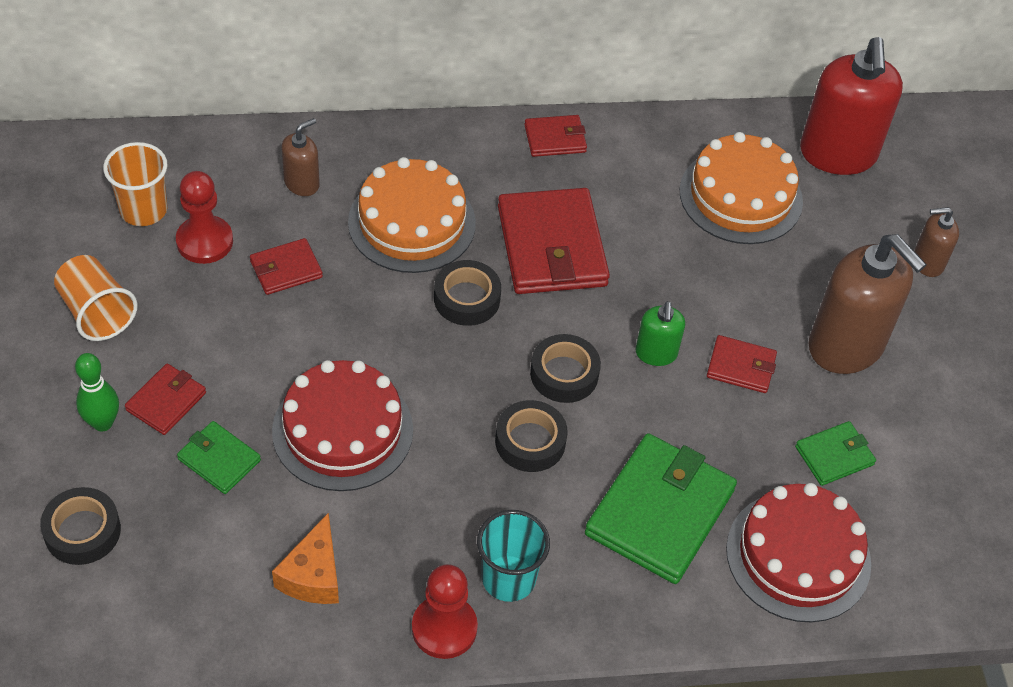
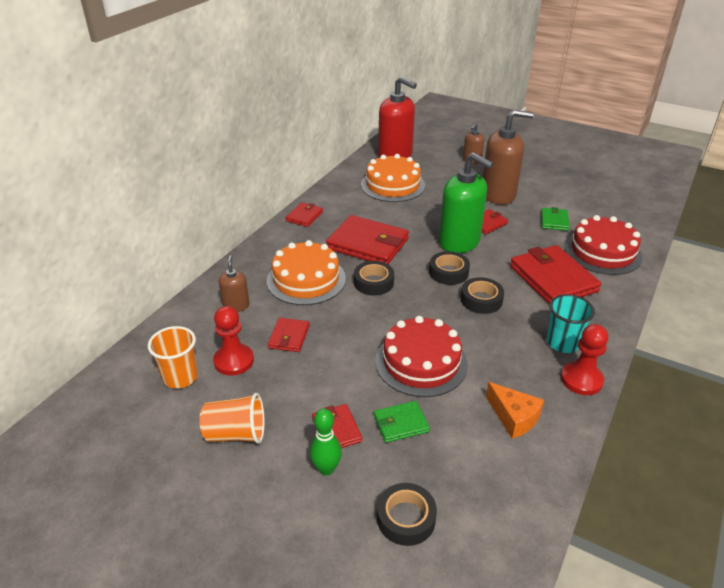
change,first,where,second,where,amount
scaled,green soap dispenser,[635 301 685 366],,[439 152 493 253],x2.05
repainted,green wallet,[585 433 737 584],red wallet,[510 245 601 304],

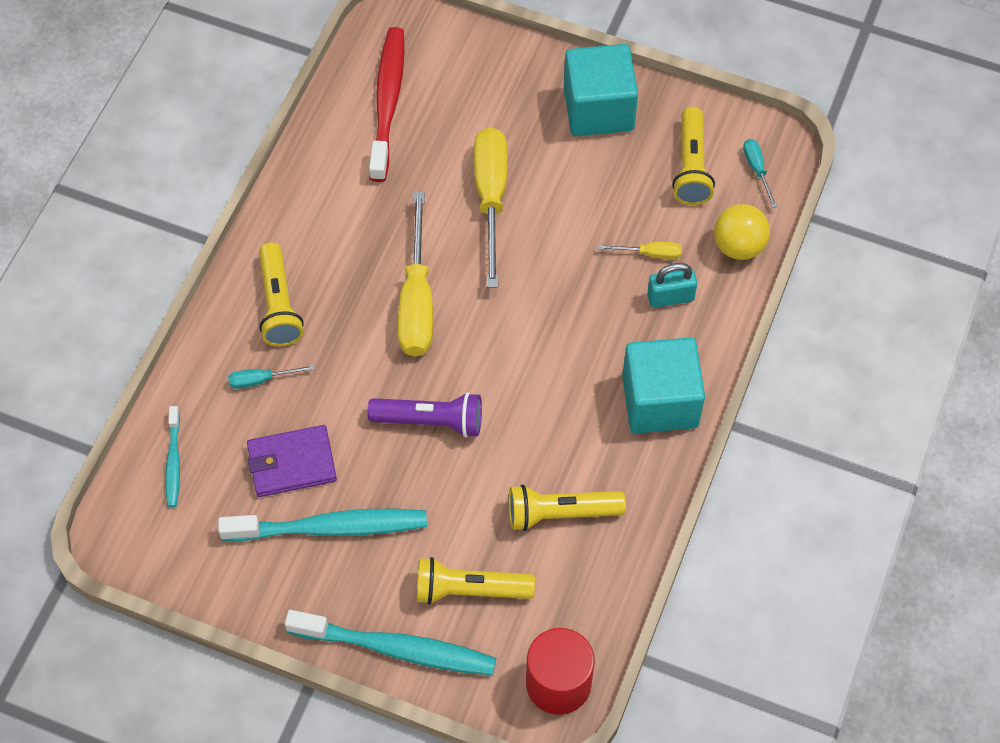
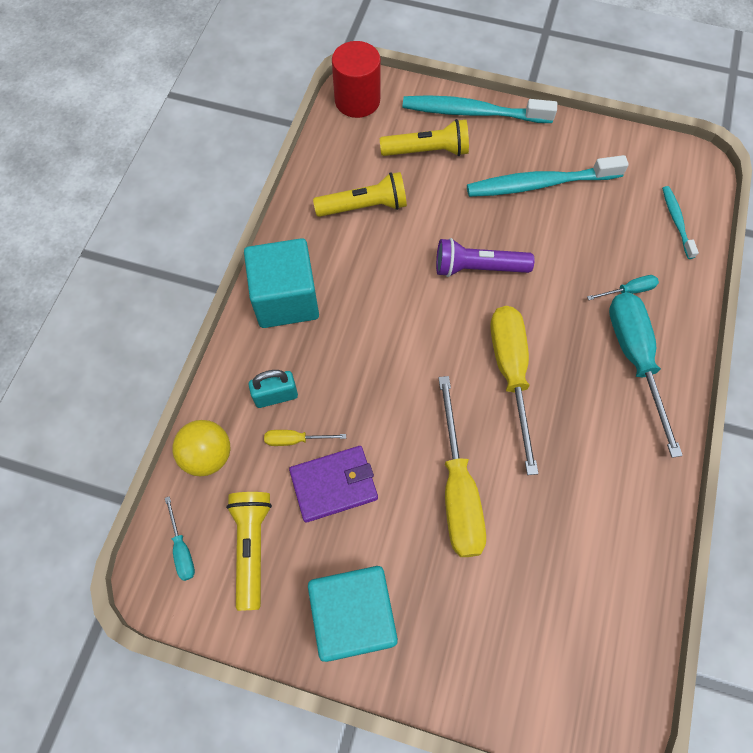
change,first,where,second,where,amount
gone,red toothbrush,[369 27 404 182],,,
swapped,yellow flashlight,[259 242 304 346],turquoise screwdriver,[609 292 683 458],
shifted,purple wallet,[247 425 337 497],,[289 446 378 523],

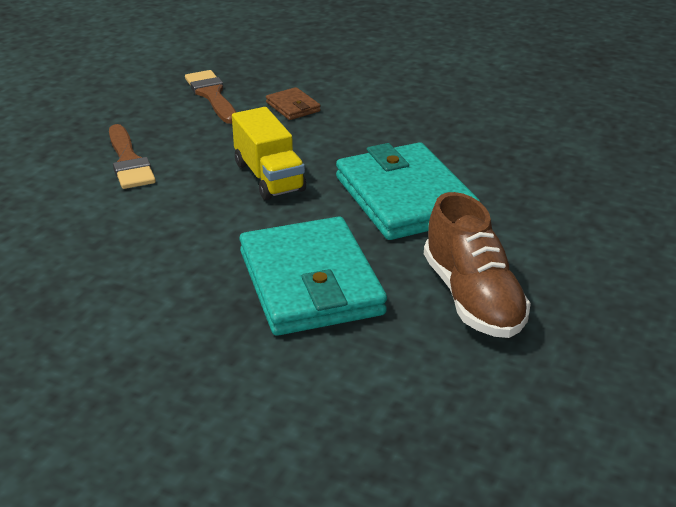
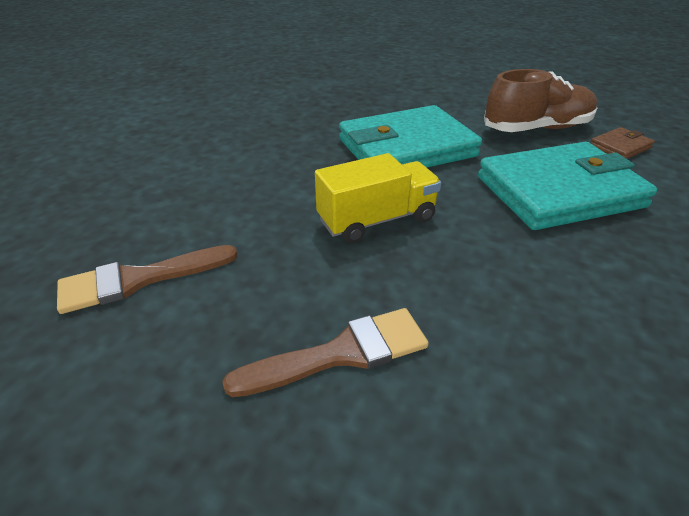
change,first,where,second,where,amount
shifted,brown wallet,[266 87 321 120],,[591 127 655 159],

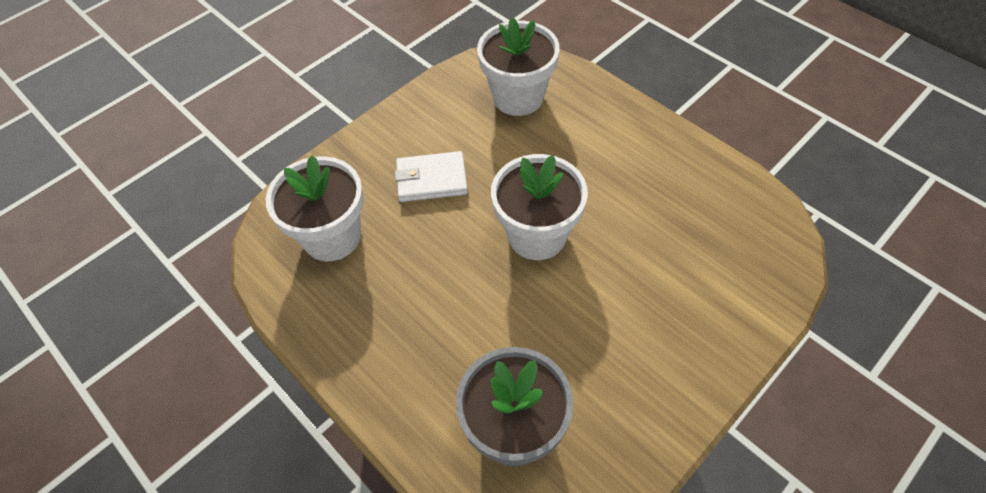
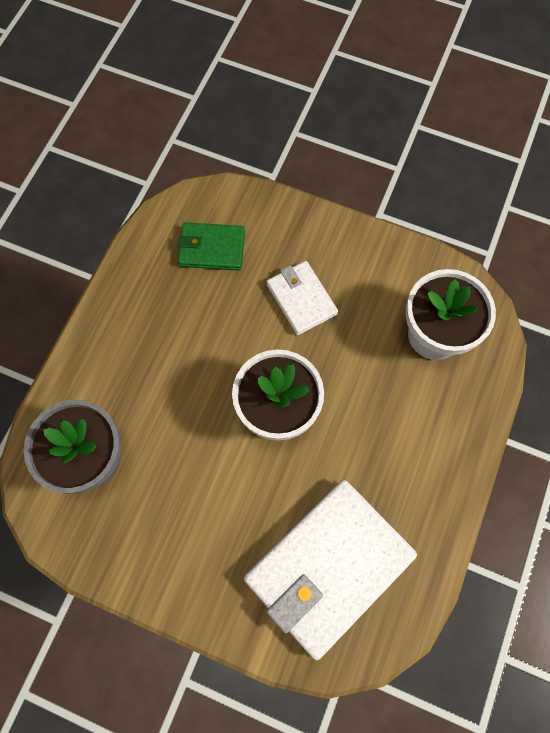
change,first,where,second,where,amount
swapped,white flower pot,[266 155 364 261],green wallet,[178 222 245 271],
new,,,white wallet,[244 480 417 660],

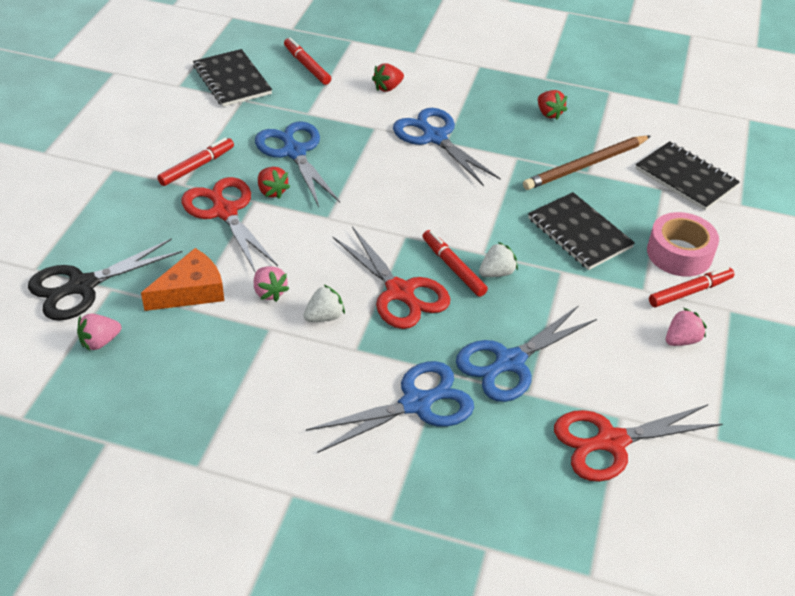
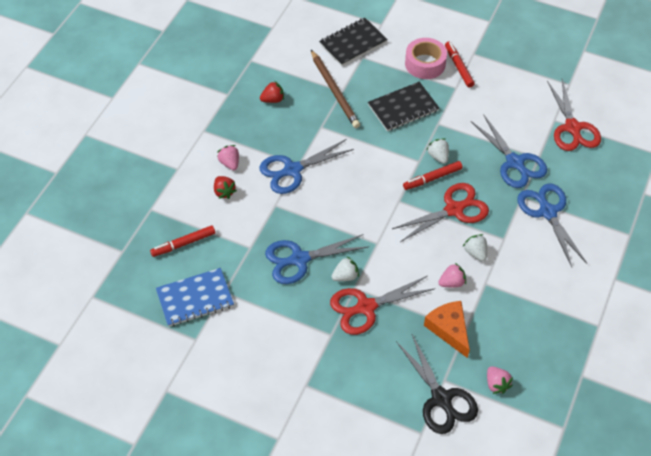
change,first,where,second,where,amount
repainted,black notebook,[193 49 272 107],blue notebook,[156 268 234 327],
gone,red marker,[157 138 234 186],,,
repainted,red strawberry,[258 167 290 199],white strawberry,[331 257 359 281],
shifted,pink strawberry,[666 308 707 346],,[217 145 239 170],

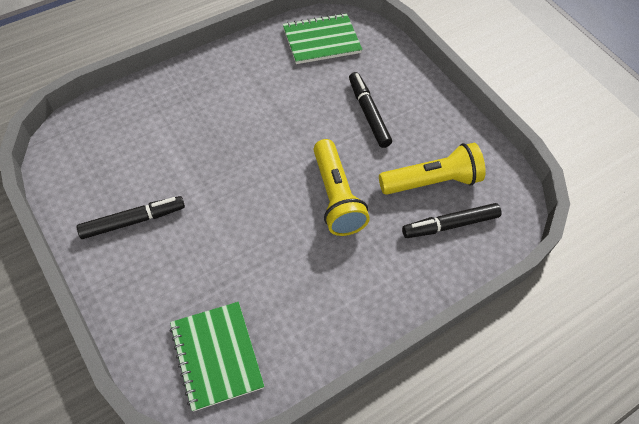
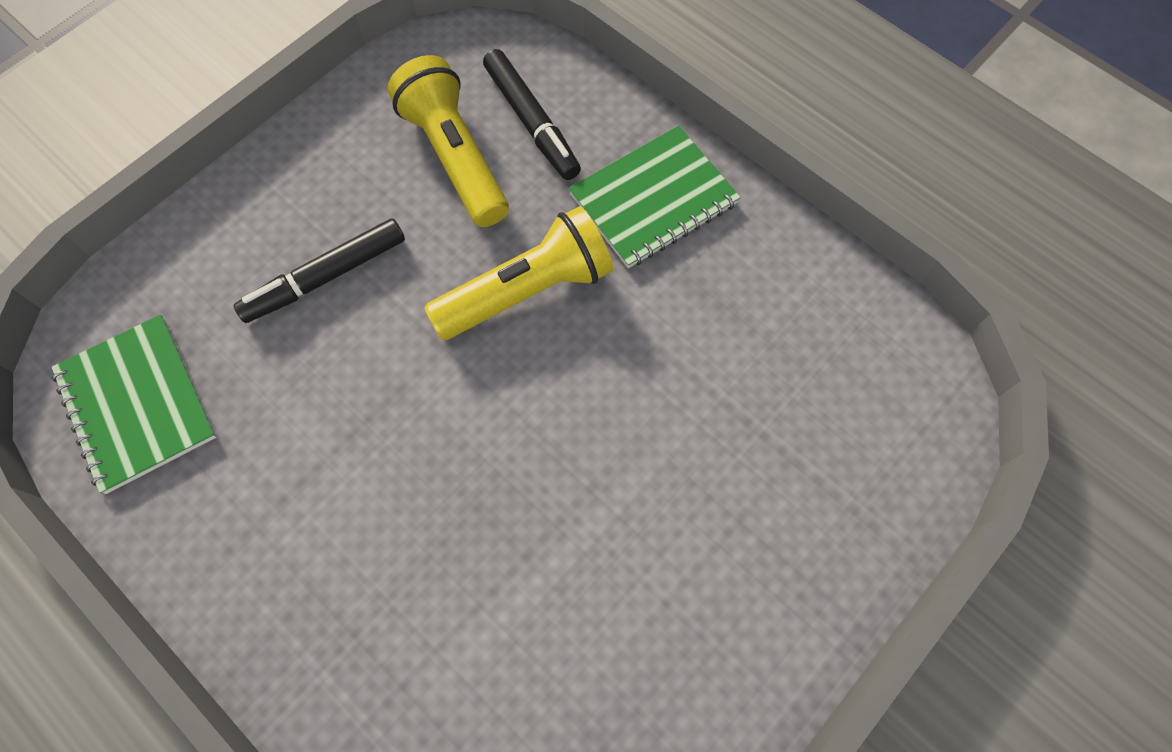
change,first,where,second,where,amount
gone,black marker,[77 196 185 239],,,
shifted,green notebook,[170 302 265 412],,[569 125 741 268],

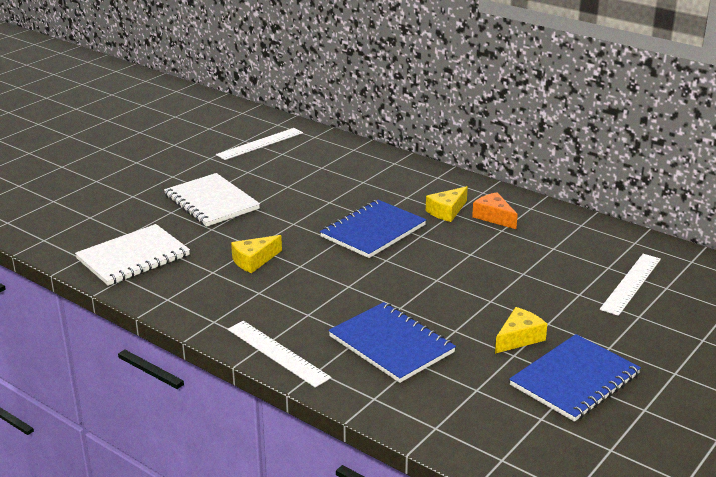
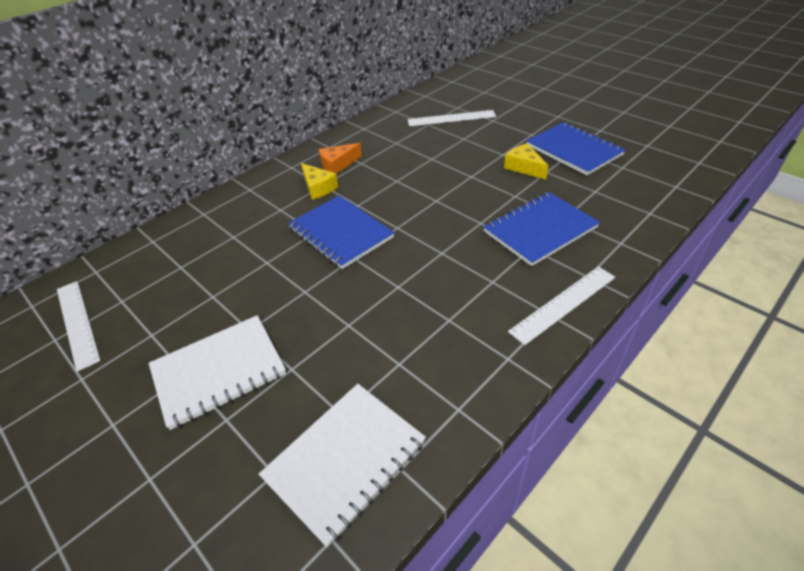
change,first,where,second,where,amount
rotated,white notebook,[75 224 190 286],,[259 384 426 548],75 degrees clockwise
gone,yellow cheese,[231 235 282 273],,,
rotated,white ruler,[600 254 661 316],,[408 110 496 126],45 degrees counterclockwise

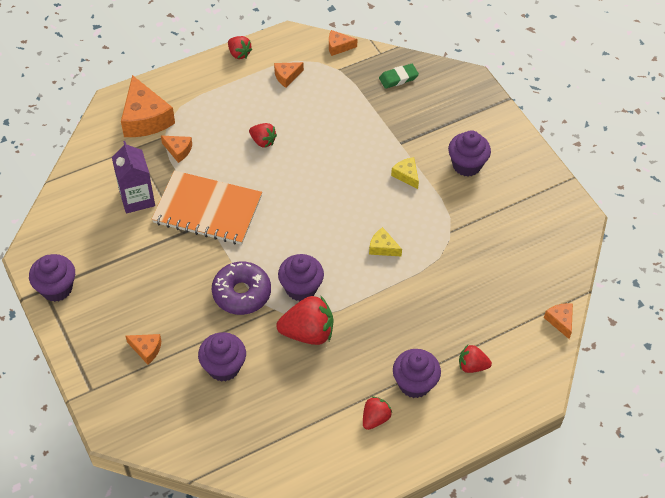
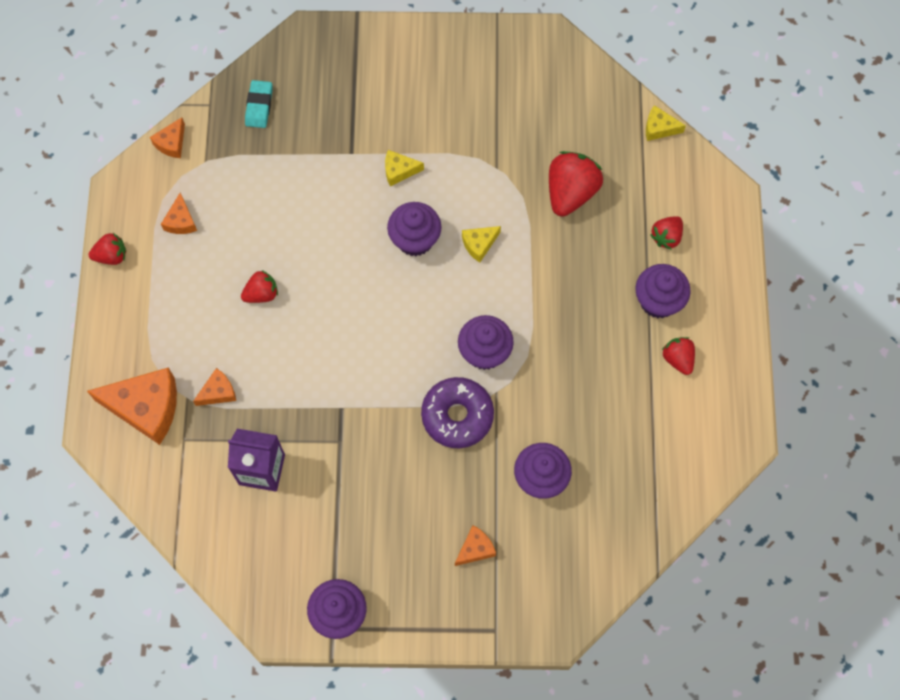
change,first,where,second,where,amount
repainted,green eraser,[379 64 419 89],turquoise eraser,[245 80 272 128],
shifted,purple cupcake,[448 130 491 176],,[387 202 442 256],
gone,orange notebook,[152 170 262 245],,,
shifted,red strawberry,[276 296 333 345],,[549 151 603 217],
repainted,orange cheese,[544 303 573 339],yellow cheese,[646 105 686 141],

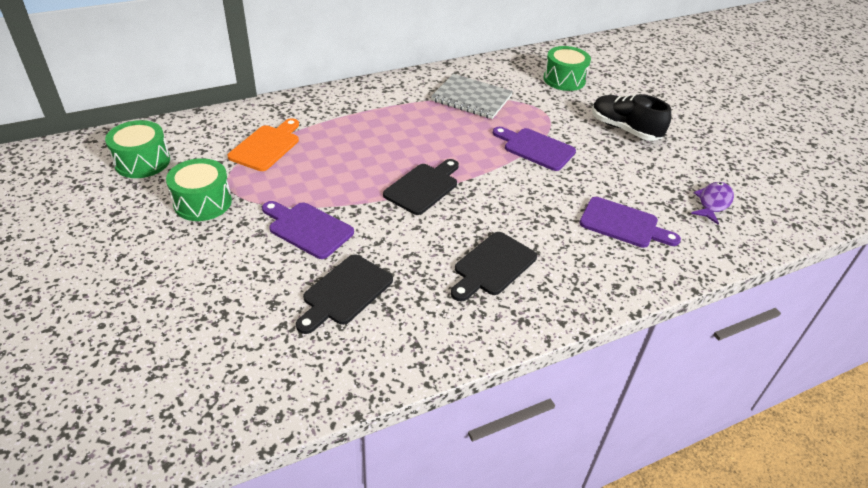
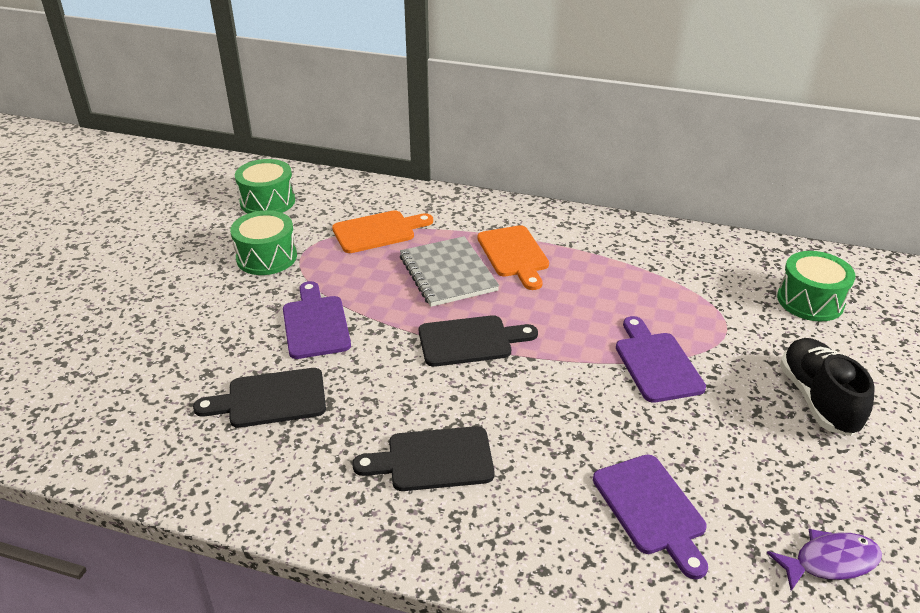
change,first,where,second,where,amount
shifted,grey notebook,[431 74 513 119],,[400 236 499 307],
new,,,orange cutting board,[477 225 549 290],

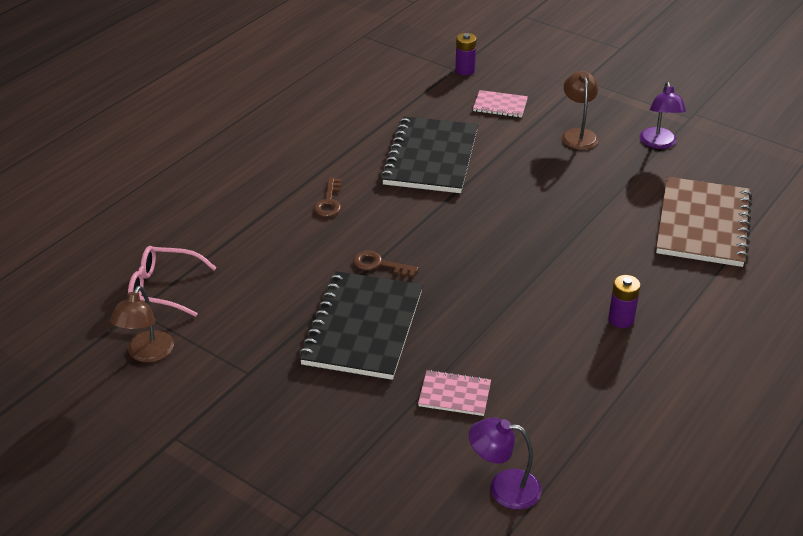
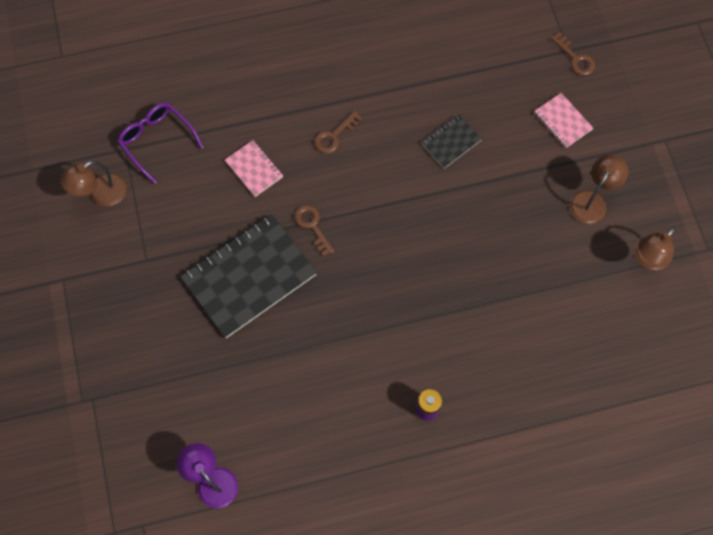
change,first,where,second,where,amount
swapped,purple battery,[455 33 477 76],brown key,[551 32 595 75],
repainted,purple lamp,[640 82 686 149],brown lamp,[635 227 675 270],
scaled,black notebook,[381 116 478 193],,[422 115 482 168],x0.47
gone,brown notebook,[656 177 752 267],,,
repainted,pink glasses,[128 246 217 317],purple glasses,[117 103 203 184],
shifted,pink notebook,[418 370 491 416],,[225 140 283 197],

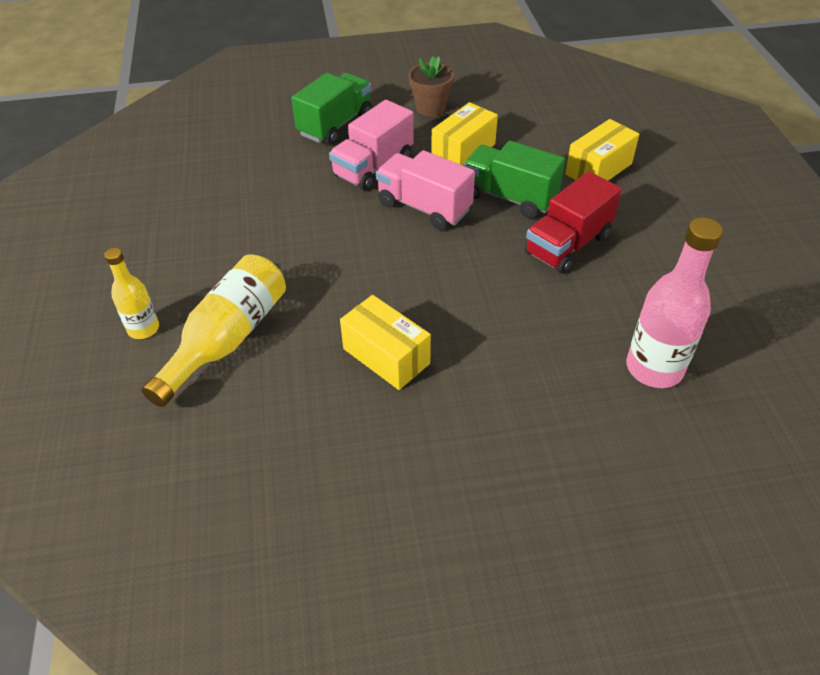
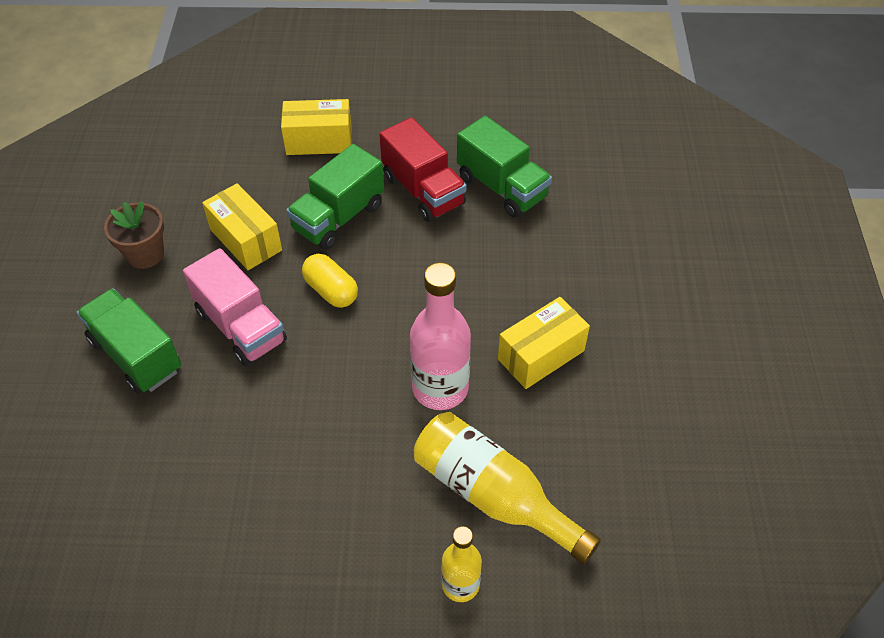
change,first,where,second,where,amount
rotated,yellow box,[565 119 639 181],,[281 99 352 155],60 degrees counterclockwise
swapped,pink truck,[376 150 475 230],yellow capsule,[302 254 358 308],
shifted,pink bottle,[626 217 723 388],,[410 263 471 410],
new,,,green truck,[457 116 552 218],

